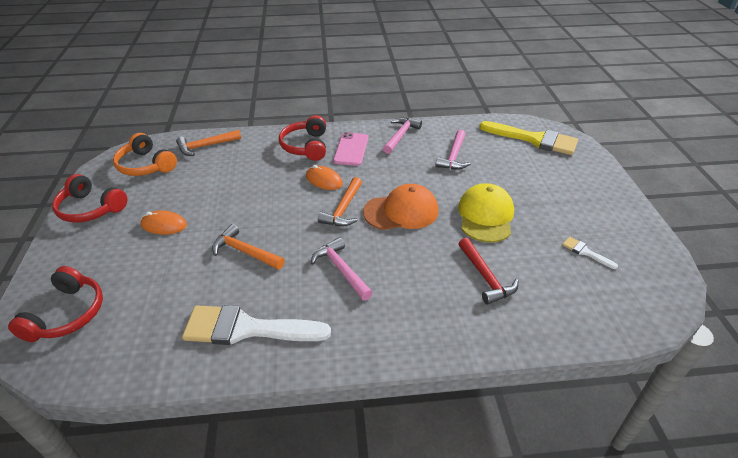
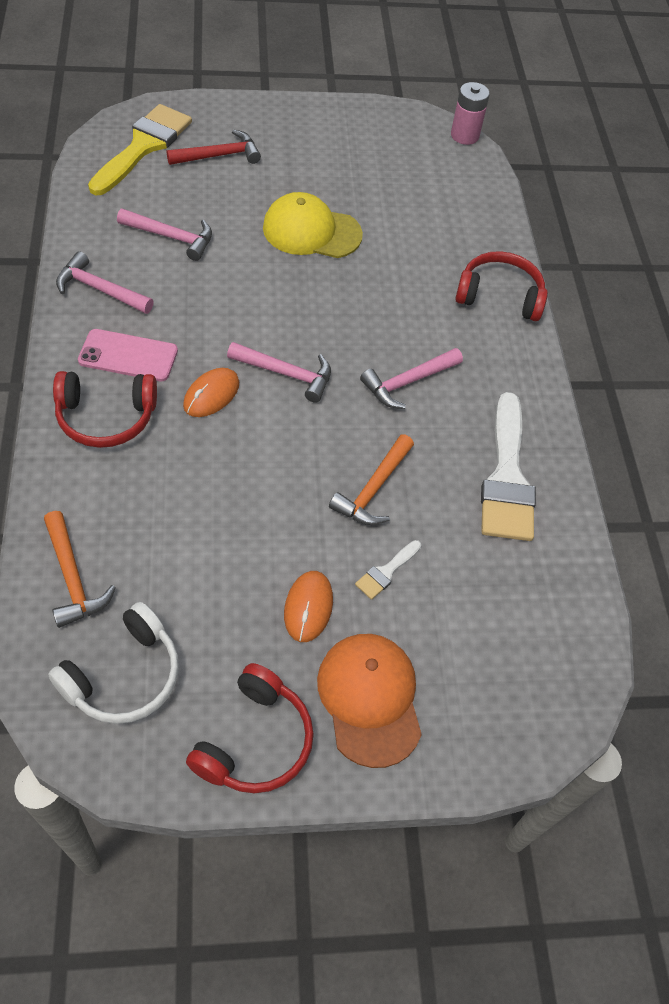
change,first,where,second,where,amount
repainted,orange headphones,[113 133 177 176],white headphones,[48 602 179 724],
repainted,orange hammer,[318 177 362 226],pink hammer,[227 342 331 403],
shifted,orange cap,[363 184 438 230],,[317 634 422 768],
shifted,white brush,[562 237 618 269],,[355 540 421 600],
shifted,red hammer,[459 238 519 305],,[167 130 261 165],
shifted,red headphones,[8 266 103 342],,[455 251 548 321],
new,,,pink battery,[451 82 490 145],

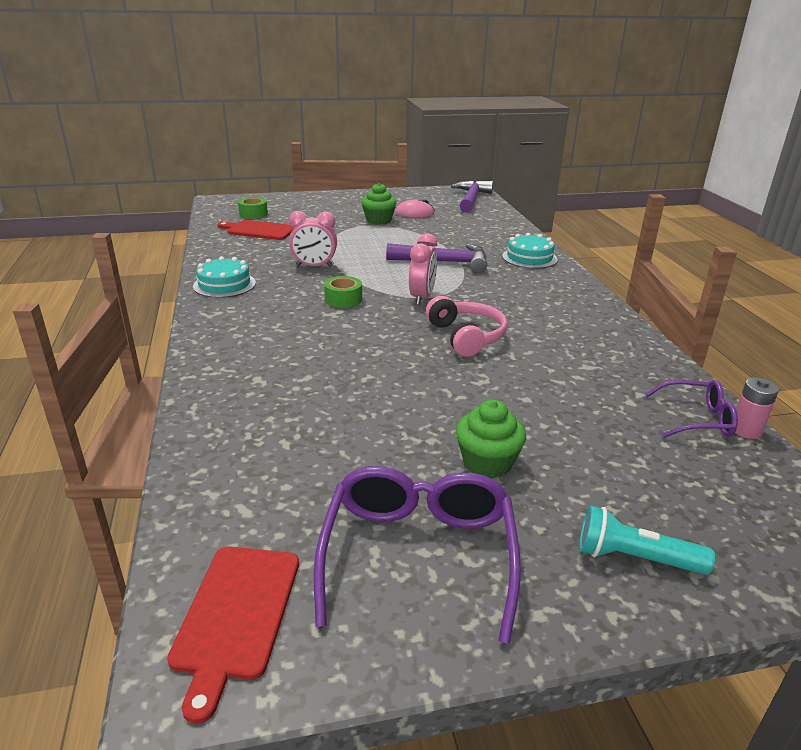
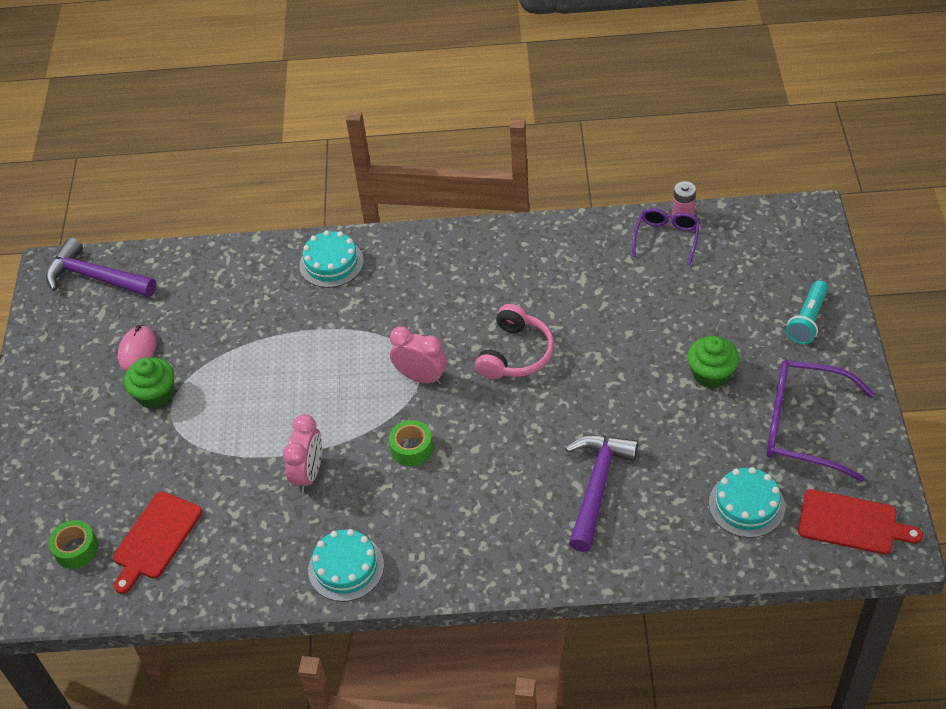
change,first,where,second,where,amount
shifted,purple hammer,[386 243 487 273],,[565 435 639 552],
rotated,pink headphones,[426 296 508 357],,[475 304 554 379],120 degrees clockwise
new,,,turquoise cake,[709 467 785 538],

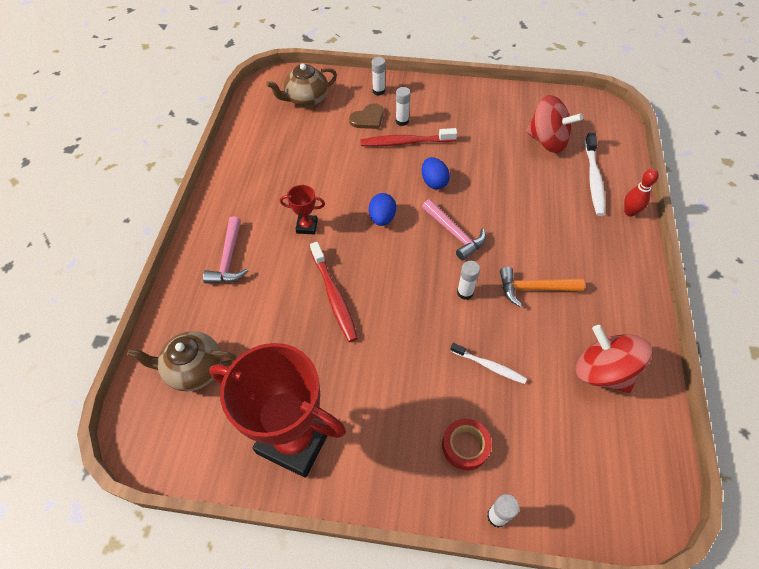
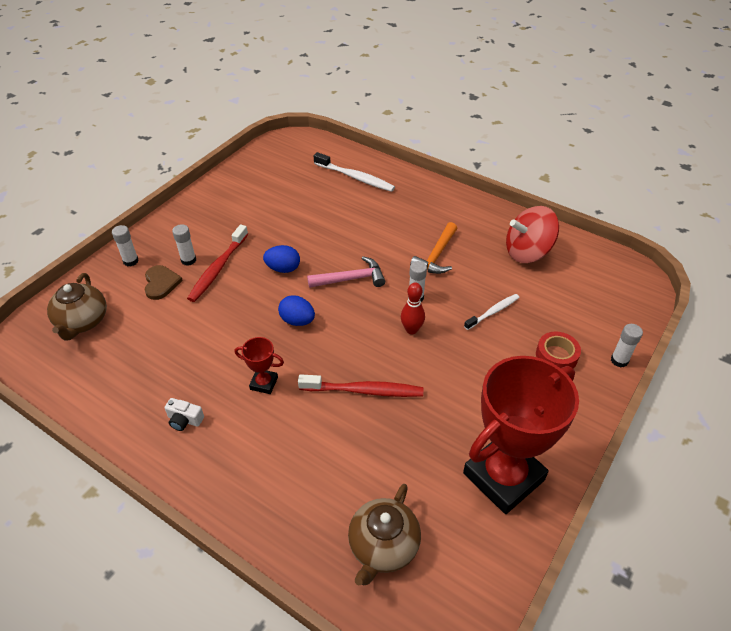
change,first,where,second,where,amount
gone,red spinning top,[526 95 583 153],,,
shifted,red bowling pin,[624 169 659 216],,[401 283 425 334],
rotated,red trophy,[280 185 325 234],,[235 337 284 394],75 degrees clockwise
gone,pink hammer,[203 216 248 284],,,
new,,,white camera,[164 398 204 431],

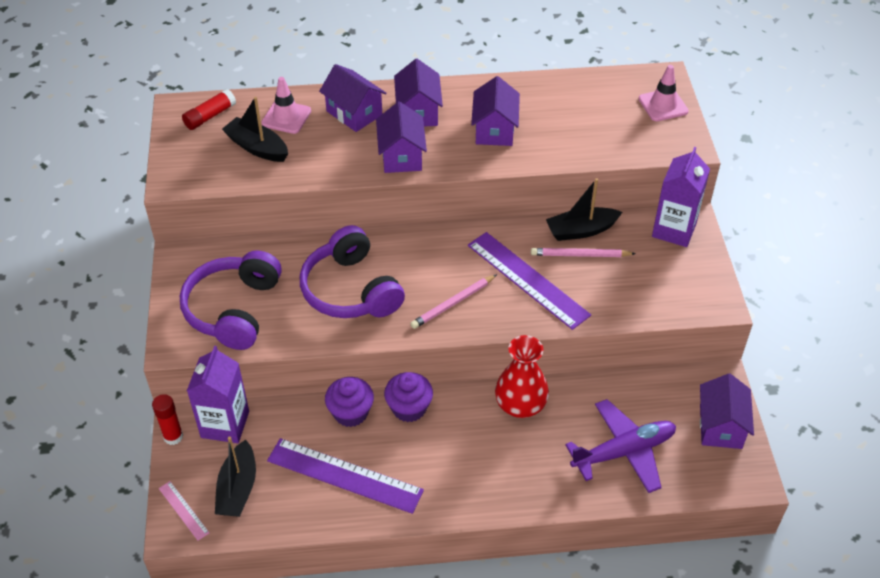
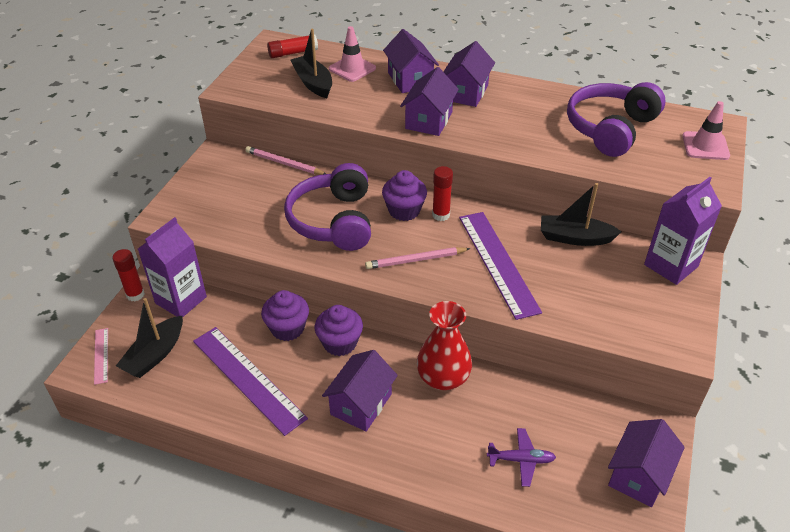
change,first,where,second,where,amount
shifted,purple house,[471 76 520 146],,[322 350 398 432],
shifted,pink pencil,[531 248 636 257],,[245 146 326 175],
shifted,purple headphones,[180 250 282 350],,[567 82 666 157],
scaled,purple plane,[565 399 676 493],,[487 428 556 487],x0.54
new,,,red glue stick,[432 166 453 221],
new,,,purple cupcake,[382 170 427 221],

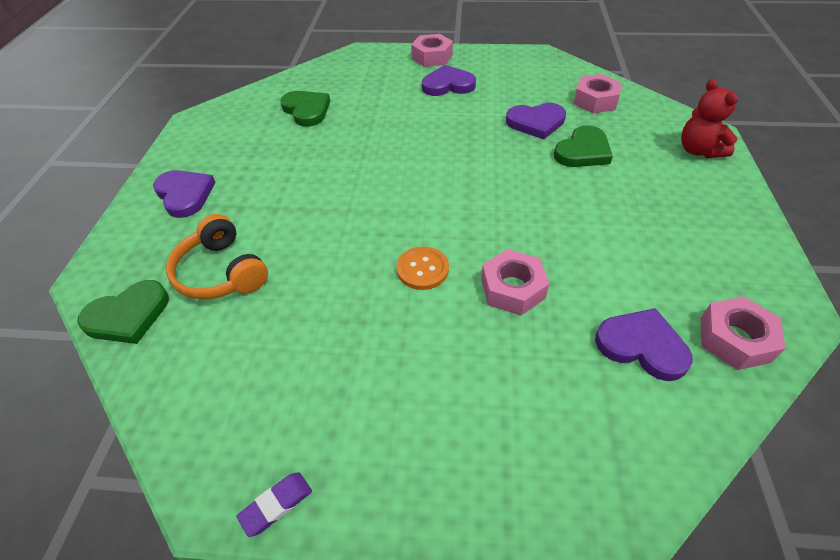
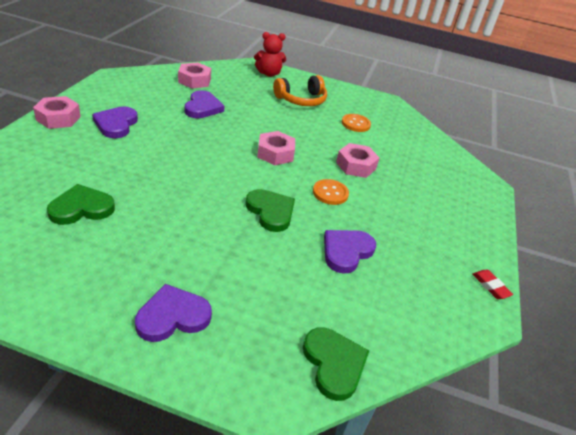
change,first,where,second,where,amount
shifted,green heart,[554 125 613 167],,[245 189 295 232],
shifted,orange headphones,[166 214 268 299],,[273 75 327 106],
shifted,pink nut,[701 296 786 370],,[257 131 295 165],
shifted,purple heart,[595 308 693 381],,[324 230 376 274],
repainted,purple eraser,[236 472 312 537],red eraser,[472 270 513 299],
new,,,orange button,[342 114 371 132],

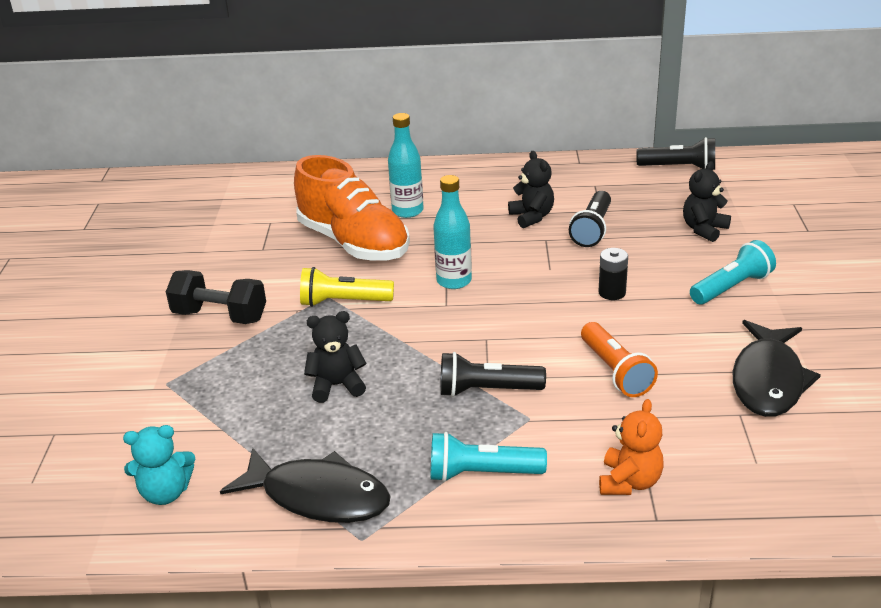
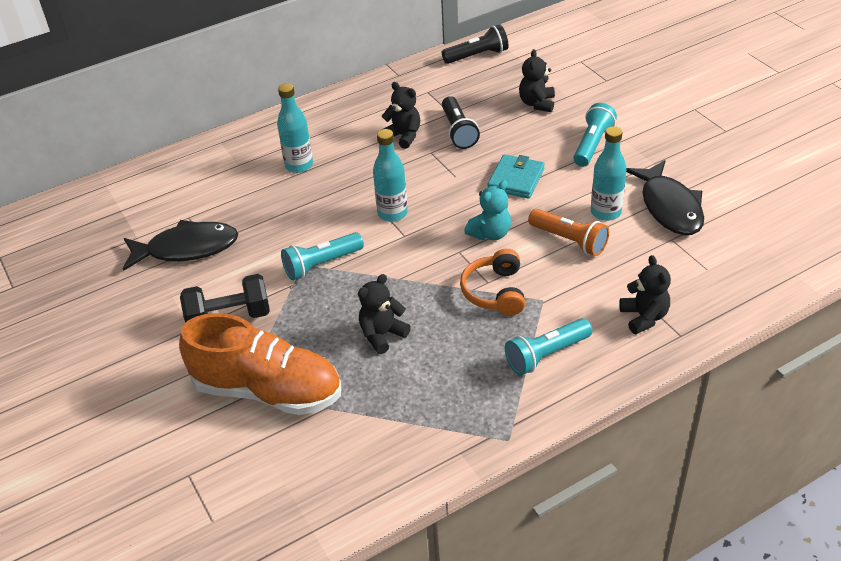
change,first,where,second,where,amount
shifted,orange shoe,[294 155 410 261],,[179 313 341 415],
swapped,black battery,[599 248 628 300],turquoise wallet,[487 154 545 199],
repainted,yellow flashlight,[300 267 394 307],turquoise flashlight,[281 232 364 280],
swapped,black flashlight,[440 352 546 397],orange headphones,[460 249 525 316],
repainted,orange teddy bear,[599 399 664 495],black teddy bear,[619 255 671 334],
shifted,turquoise teddy bear,[123 425 195 505],,[464 180 511 240],
shifted,black fish,[220 448 391 523],,[123 220 238 271],
new,,,turquoise bottle,[591 126 627 221],

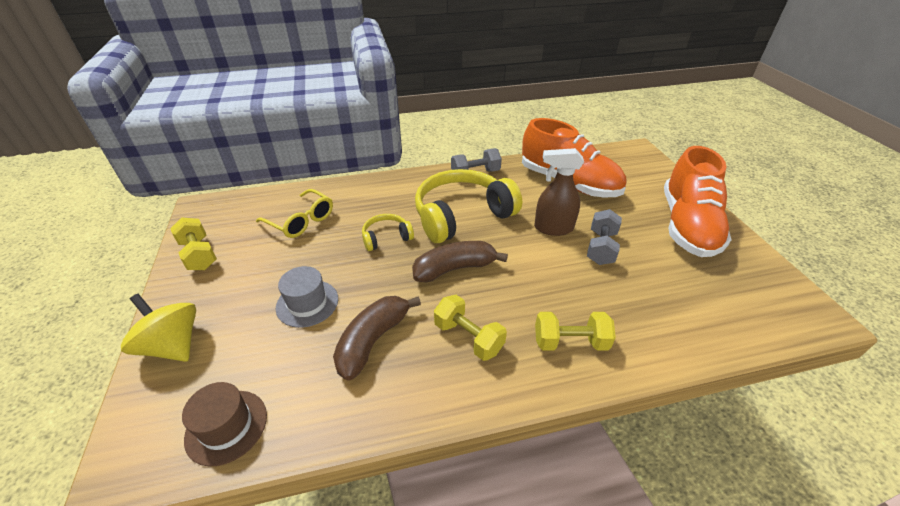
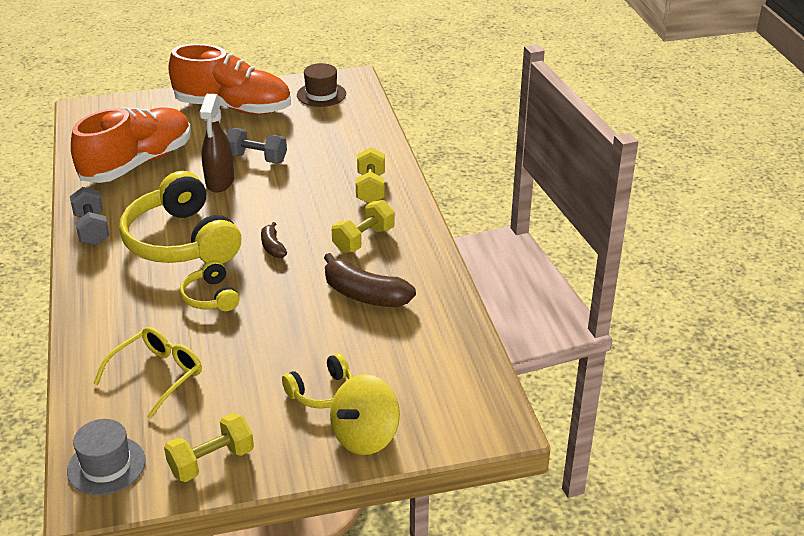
change,first,where,second,where,amount
scaled,brown banana,[412 241 508 282],,[261 222 287 258],x0.54
shifted,grey hat,[276 266 338 328],,[67 419 146 495],
shifted,brown hat,[182 382 267 466],,[297 63 346 107],
new,,,yellow headphones,[282 353 353 409],

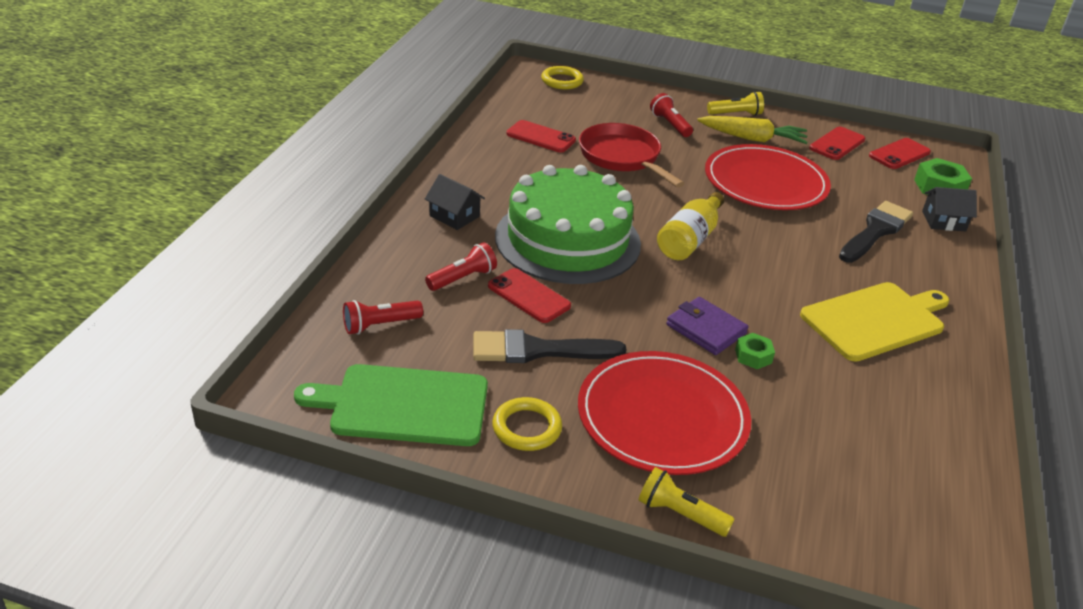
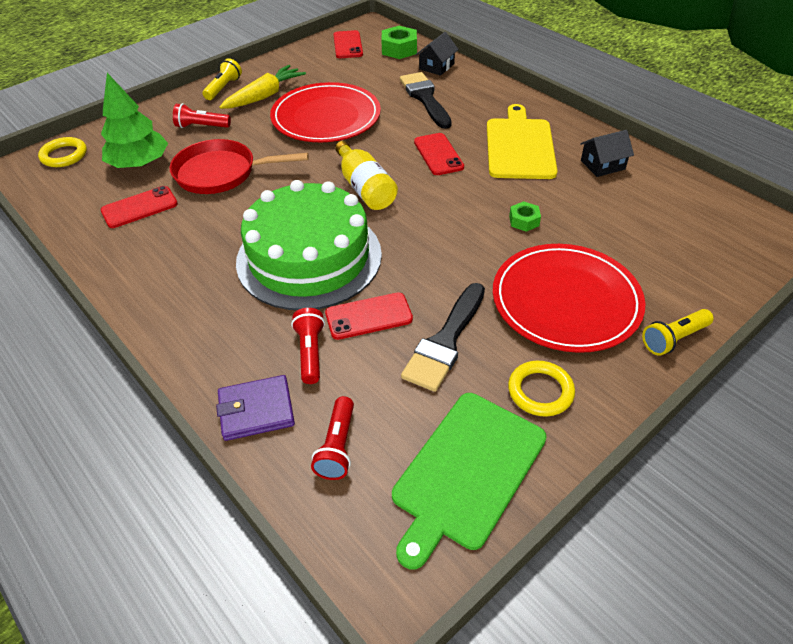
change,first,where,second,where,amount
shifted,red phone,[809 127 865 160],,[414 133 464 175],
shifted,black house,[425 174 485 230],,[580 130 634 177],
shifted,purple wallet,[666 297 748 355],,[216 375 295 441],
new,,,green tree,[101 73 168 168],

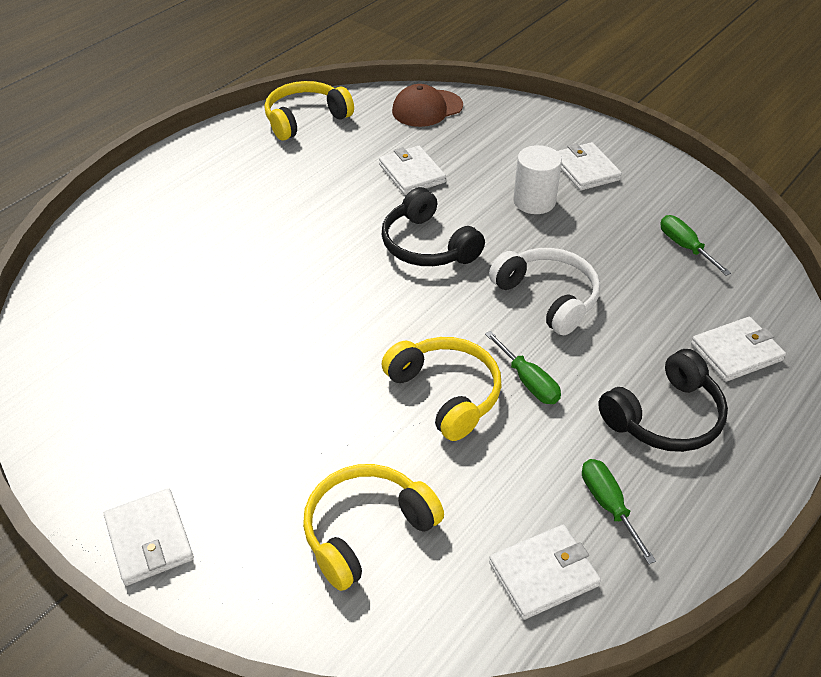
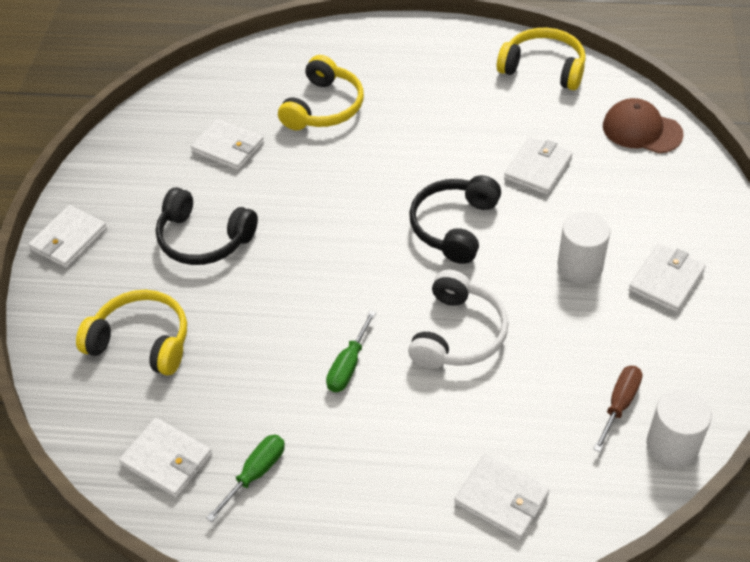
change,first,where,second,where,amount
repainted,green screwdriver,[661 215 731 276],brown screwdriver,[594 366 643 452],
shifted,yellow headphones,[381 337 502 441],,[278 55 364 130],
shifted,black headphones,[598 349 728 452],,[156 187 258 265],
new,,,white wallet,[191 119 264 171],
new,,,white cylinder,[647 389 712 467],

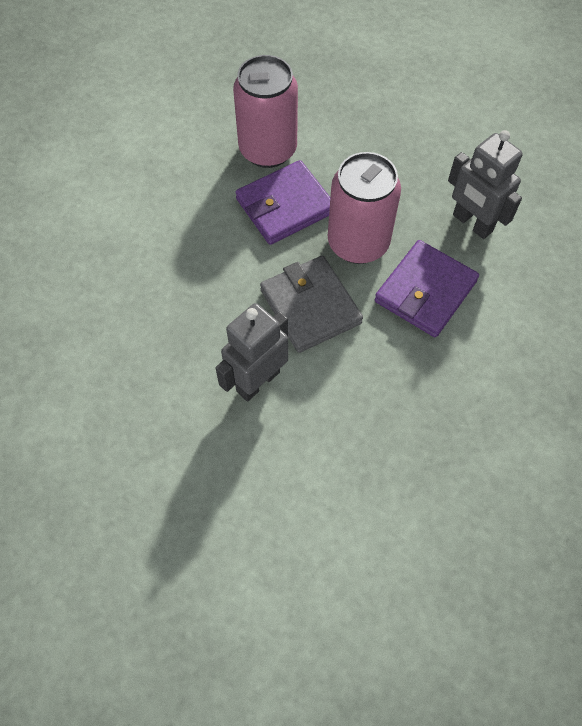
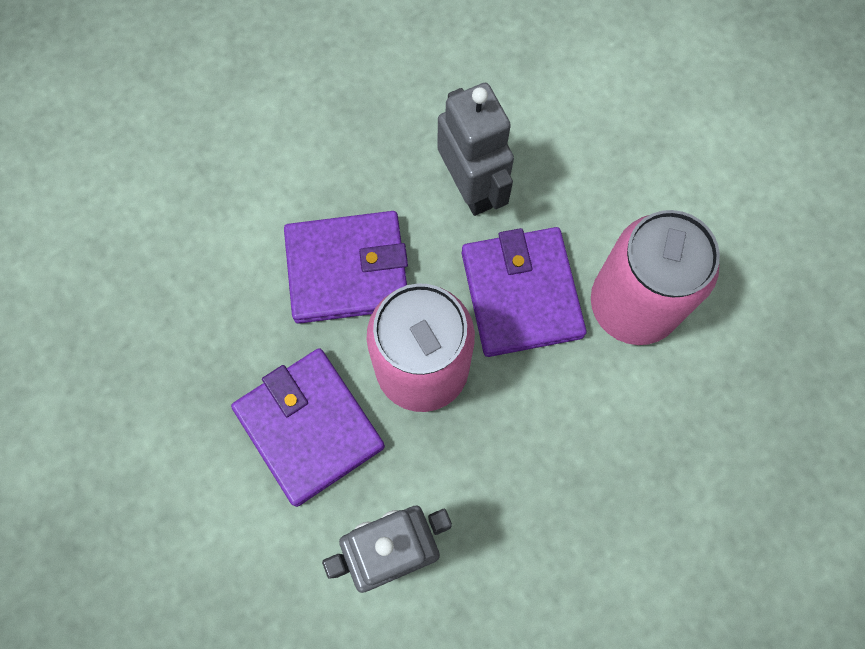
change,first,where,second,where,amount
repainted,grey wallet,[260 256 363 353],purple wallet,[284 211 408 324],
shifted,grey robot,[215 303 288 402],,[437 83 514 216],

